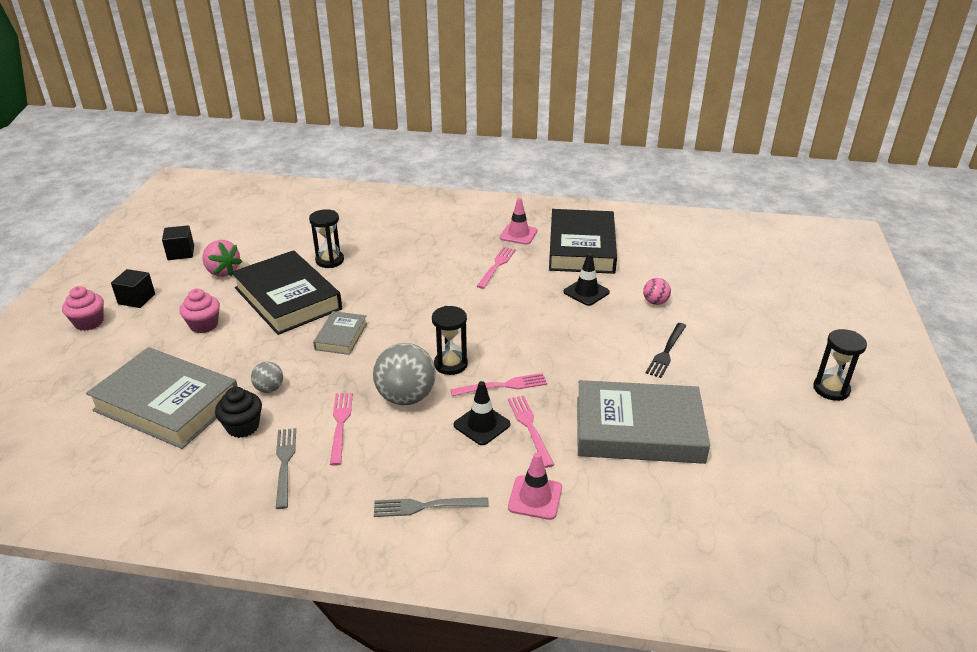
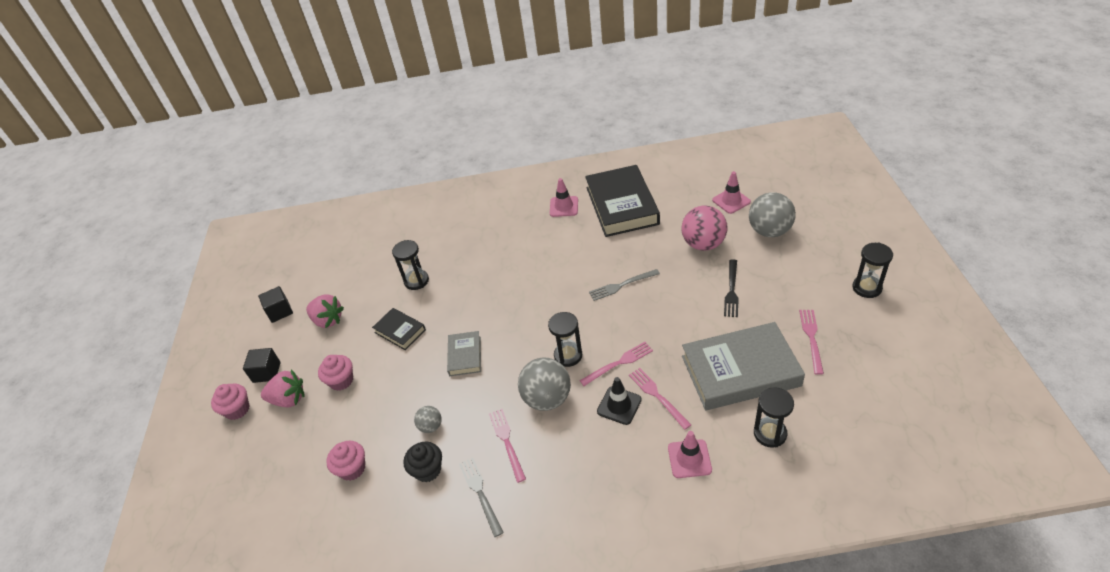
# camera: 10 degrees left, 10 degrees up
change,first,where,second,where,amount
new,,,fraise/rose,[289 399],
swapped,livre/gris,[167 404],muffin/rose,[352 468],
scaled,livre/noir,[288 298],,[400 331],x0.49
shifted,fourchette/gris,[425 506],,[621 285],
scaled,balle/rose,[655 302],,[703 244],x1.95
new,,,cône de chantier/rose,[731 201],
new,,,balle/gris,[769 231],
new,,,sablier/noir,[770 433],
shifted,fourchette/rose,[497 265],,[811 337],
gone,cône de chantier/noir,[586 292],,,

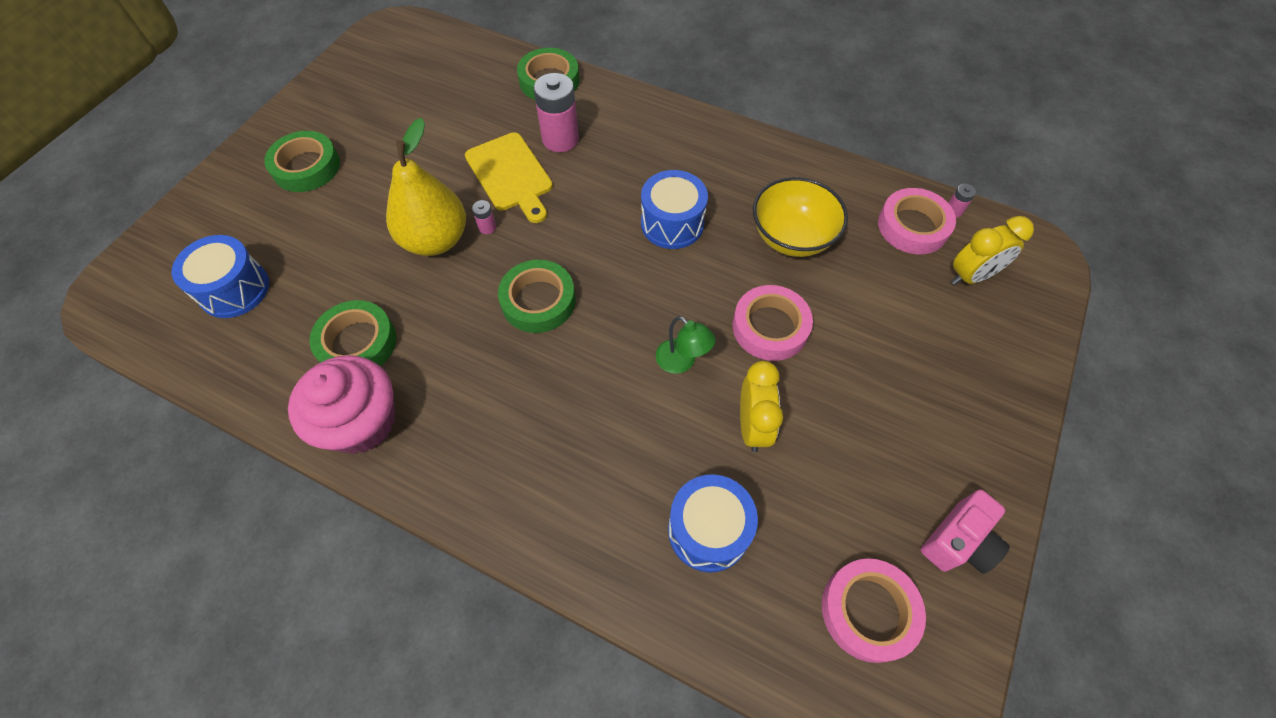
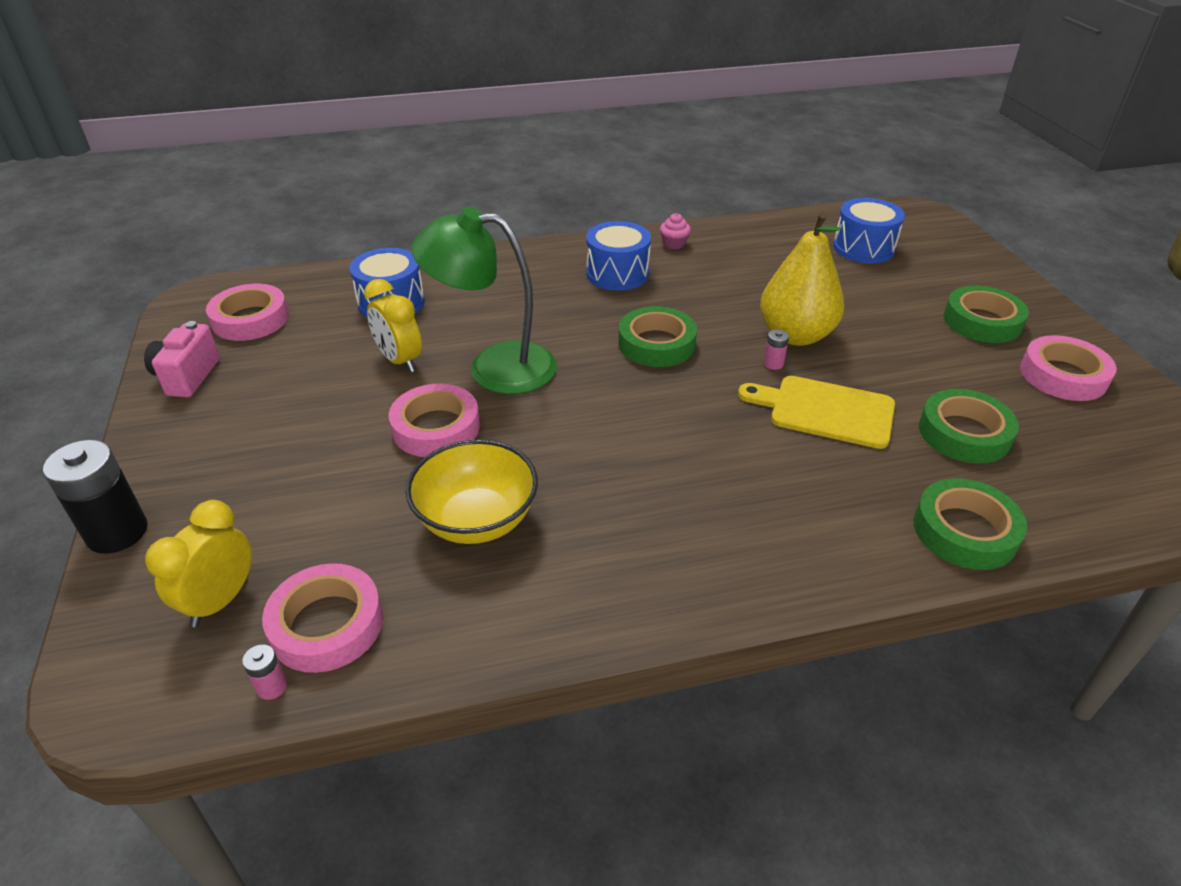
# camera: 140 degrees right, 20 degrees down
change,first,where,second,where,amount
new,,,pile/noir,[117 532],
scaled,lampe/vert,[682 362],,[494 367],x2.10
shifted,tambour/bleu,[672 223],,[617 273],
scaled,muffin/rose,[361 422],,[674 244],x0.40
shifted,ruban adhésif/vert,[357 343],,[964 433],
new,,,ruban adhésif/rose,[1063 375],
gone,pile/rose,[560 139],,,

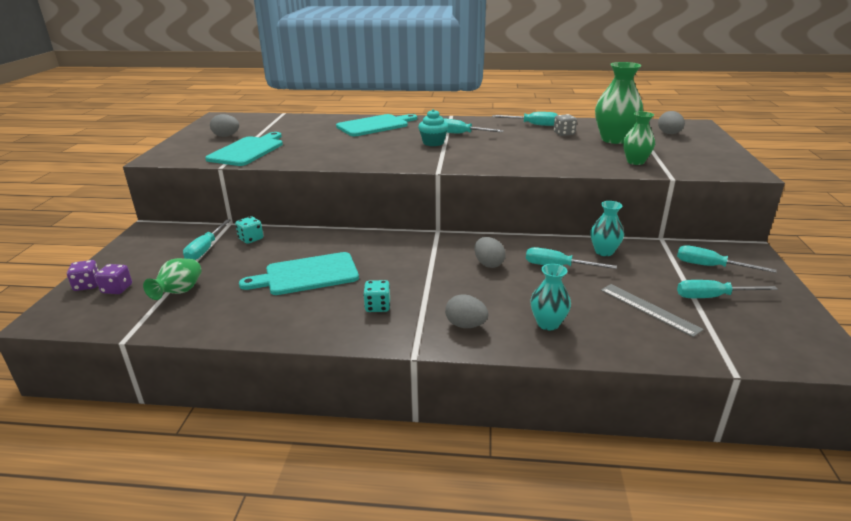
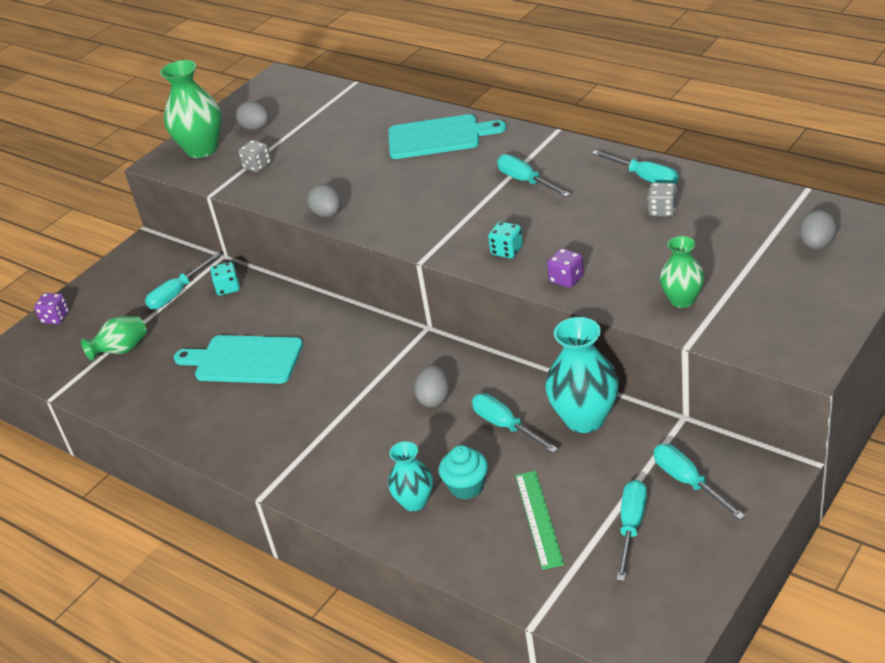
# camera: 35 degrees right, 10 degrees up
change,first,where,second,where,amount
shifted,vase/vert,[614 139],,[202 149],
swapped,planche à découper/turquoise,[248 150],dé/gris,[257 166],
shifted,œuf/gris,[465 325],,[327 214],
shifted,muffin/turquoise,[433 143],,[466 487],
shifted,dé/turquoise,[377 306],,[507 251],
repainted,règle/gris,[649 309],règle/vert,[539 518],
scaled,vase/turquoise,[604 252],,[584 419],x1.66
shifted,dé/violet,[117 289],,[566 279],
rotated,tournevis/turquoise,[712 297],,[631 527],75 degrees clockwise

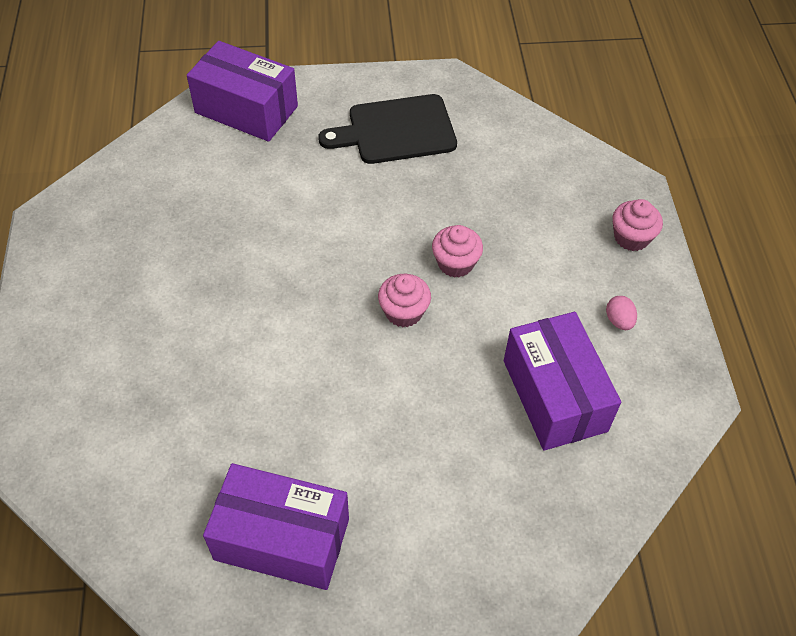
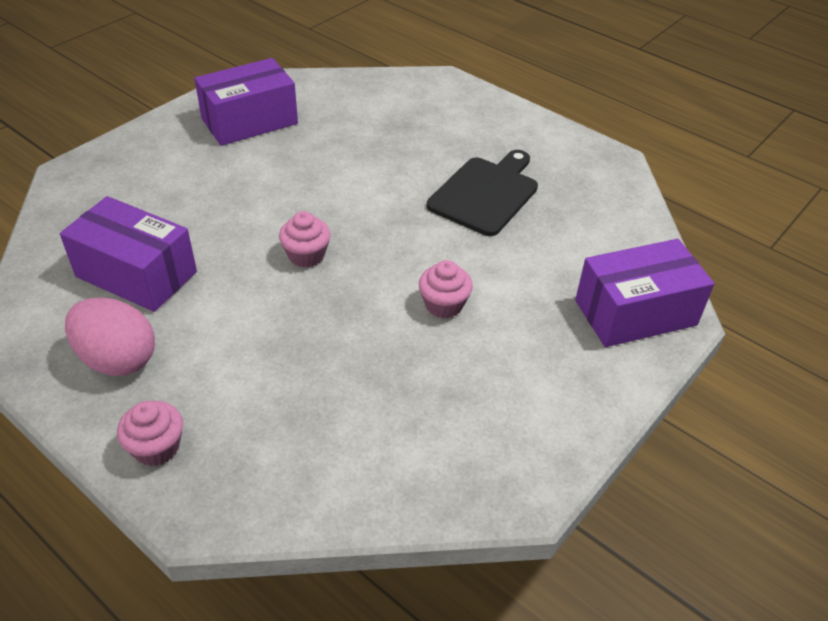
# camera: 135 degrees right, 10 degrees down
change,first,where,second,where,amount
scaled,œuf/rose,[619 321],,[117 359],x2.24
shifted,muffin/rose,[455 263],,[444 305],
shifted,planche à découper/noir,[396 131],,[485 193],

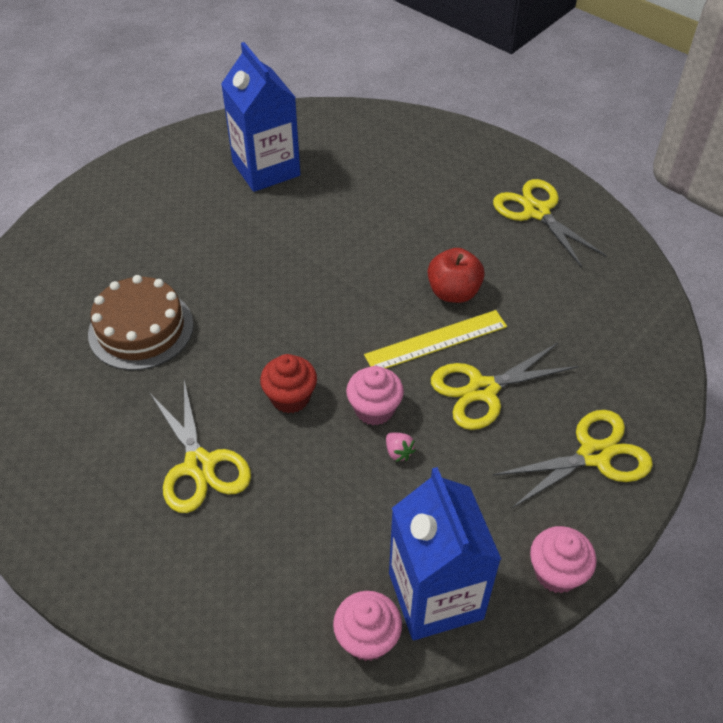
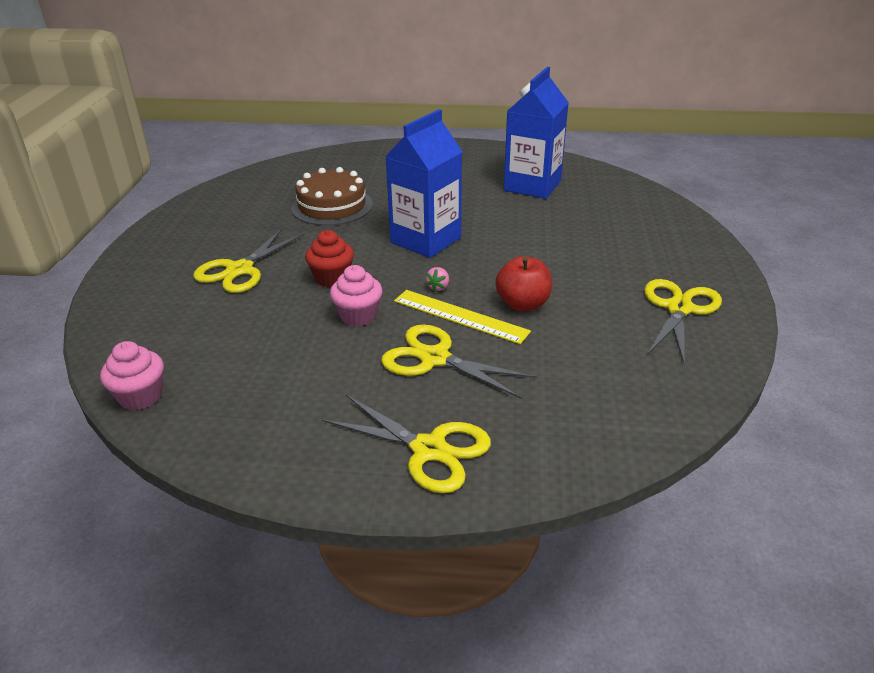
# camera: 55 degrees right, 15 degrees down
change,first,where,second,where,amount
shifted,brique de lait/bleu,[435 595],,[426 240],
shifted,fraise/rose,[398 452],,[438 287],
gone,muffin/rose,[556 572],,,

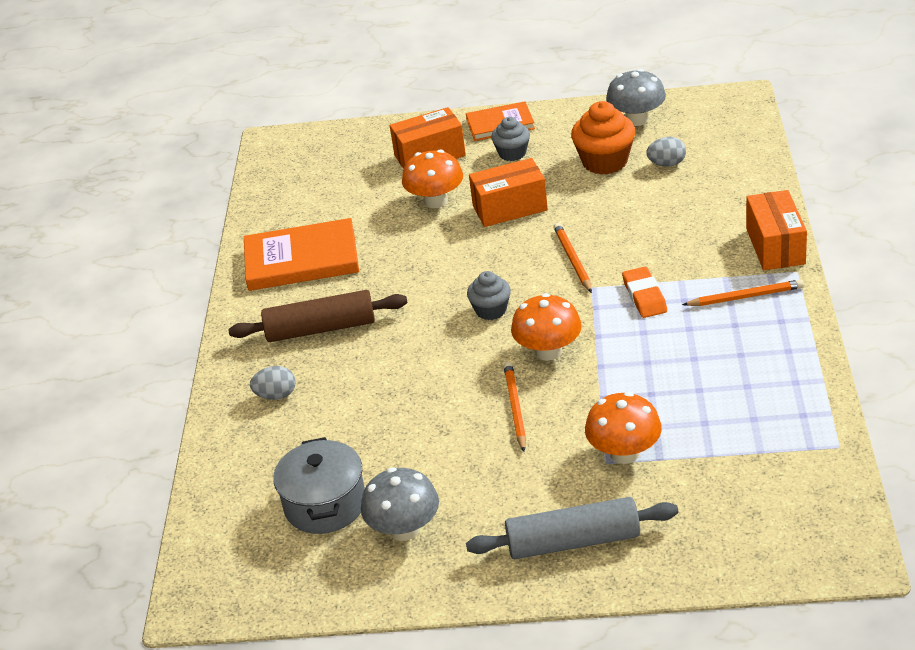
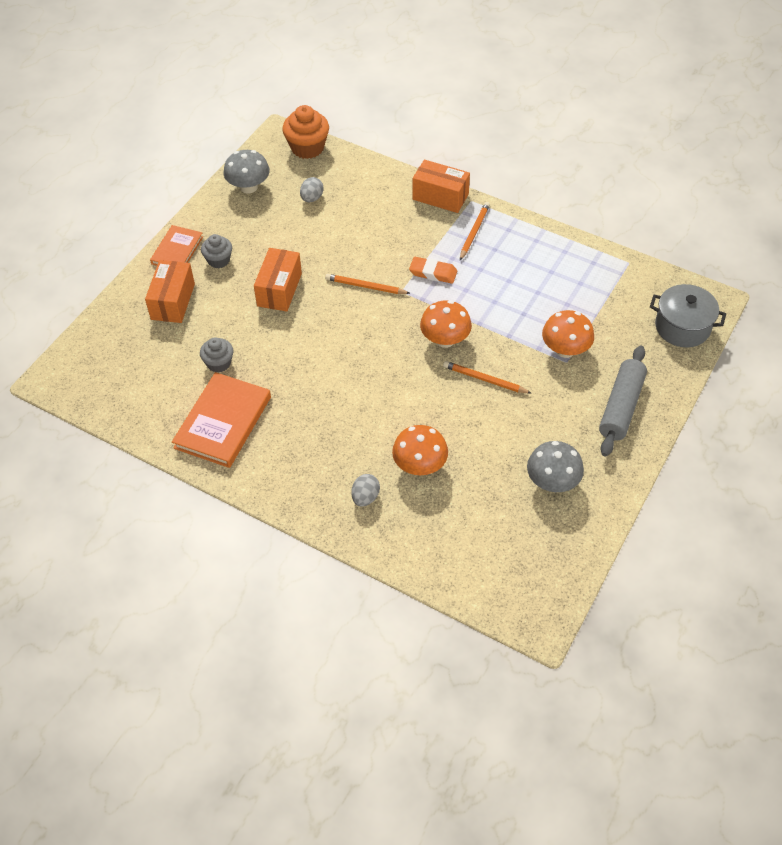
# camera: 65 degrees left, 15 degrees up
change,first,where,second,where,amount
shifted,muffin/gris,[491 310],,[219 363],
shifted,muffin/orange,[605 162],,[307 148],
shifted,champignon/orange,[435 201],,[420 465],
shifted,marmite/gris,[325 504],,[682 327],
gone,rouleau à pâtisserie/marron,[321 328],,,

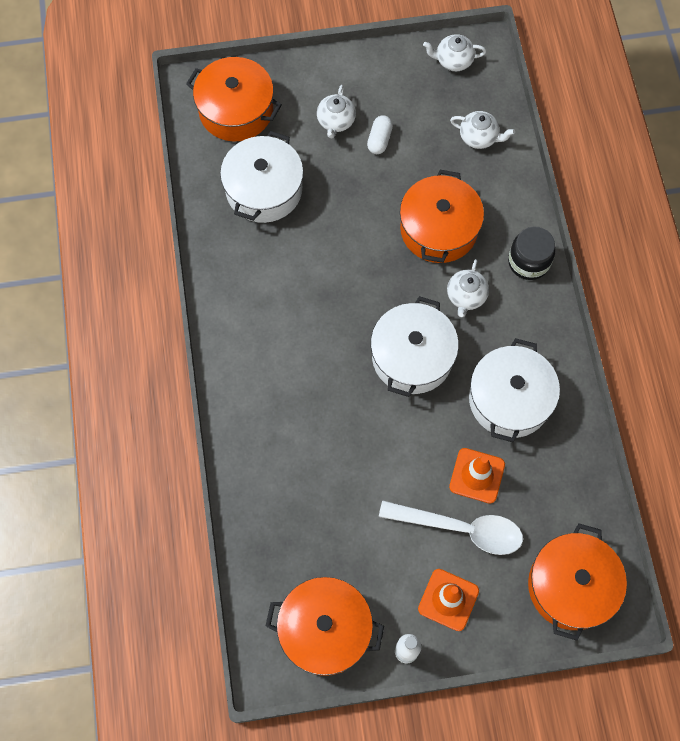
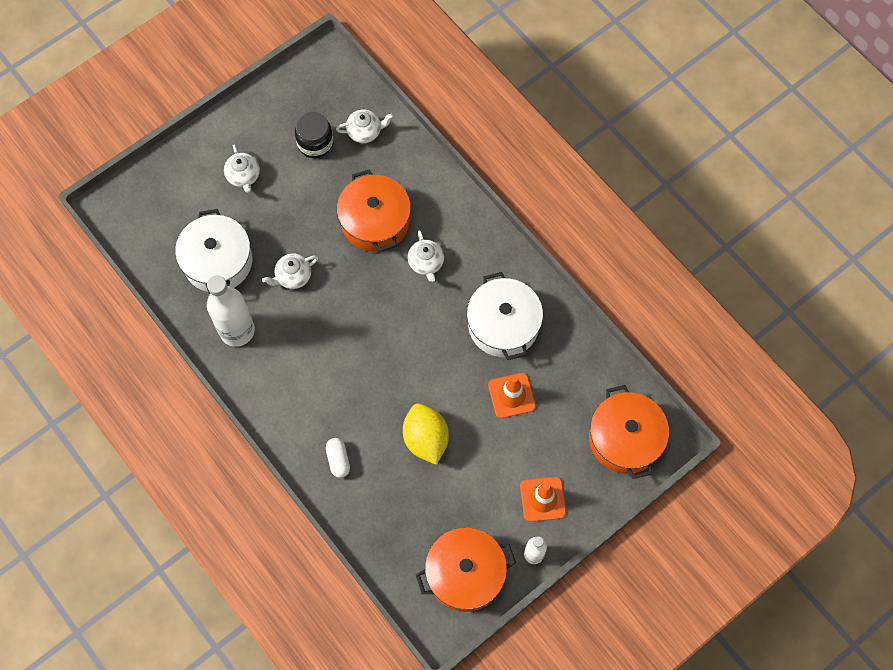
# camera: 30 degrees left, 0 degrees up
change,first,where,second,where,amount
new,,,bouteille/blanc,[237 330],
shifted,théière/blanc,[453 60],,[293 276],
shifted,bocal/noir,[528 262],,[315 143],
shifted,gélule/blanc,[379 140],,[338 460],
new,,,citron/jaune,[426 439],
gone,marmite/orange,[236 110],,,
gone,marmite/blanc,[412 357],,,
gone,cuillère/blanc,[460 529],,,

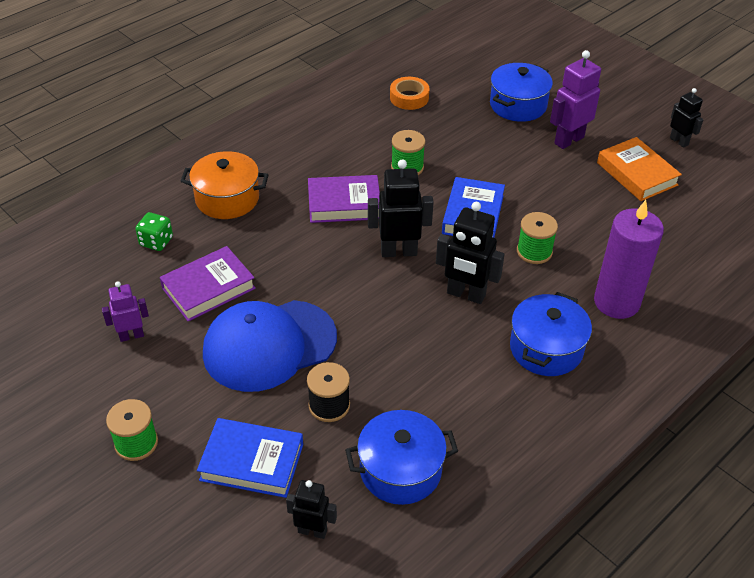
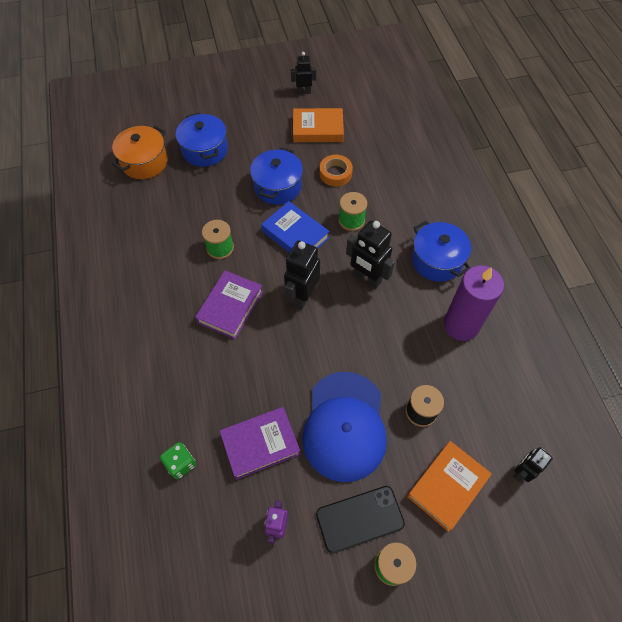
# camera: 60 degrees left, 15 degrees up
change,first,where,second,where,amount
shifted,marmite/orange,[227 199],,[144 162],
rotated,livre/violet,[208 288],,[260 444],75 degrees clockwise
shifted,marmite/bleu,[400 470],,[277 186],
new,,,téléphone/noir,[359 519],
shifted,ruban adhésif/orange,[409 98],,[335 173],
rotated,robot/noir,[466 294],,[366 278],75 degrees clockwise
repainted,livre/bleu,[252 462],livre/orange,[447 486],
shifted,bougie/violet,[616 302],,[461 325],
gone,robot/violet,[568 140],,,

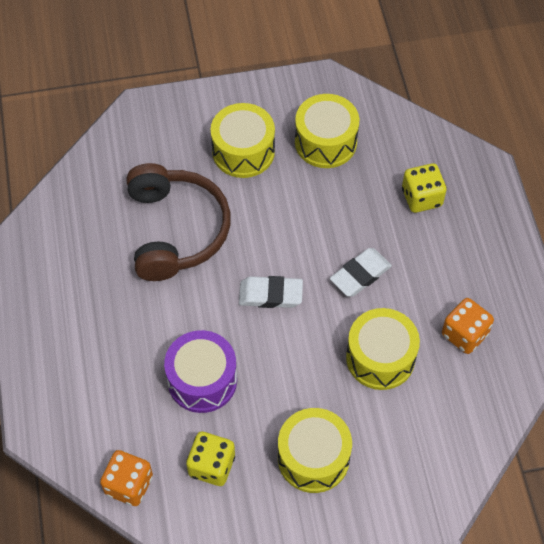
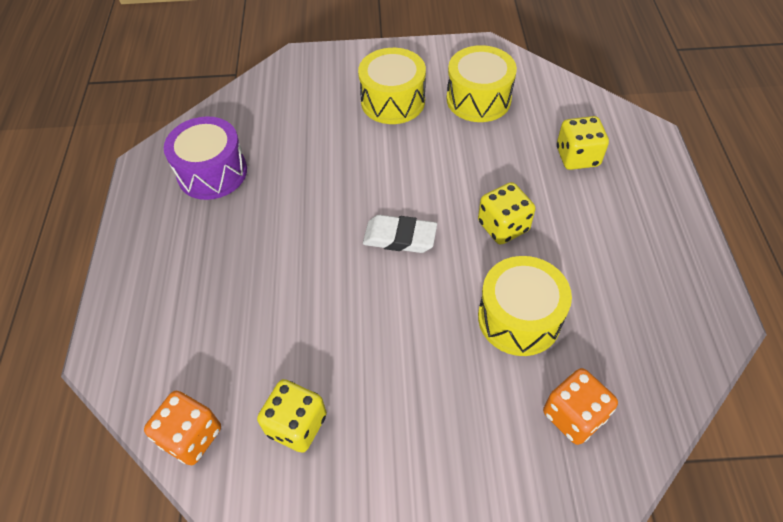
# camera: 10 degrees right, 5 degrees down
change,first,where,second,where,amount
shifted,tambour/violet,[202 380],,[212 172],
swapped,gomme/blanc,[360 275],dé/jaune,[503 226],
shifted,dé/orange,[464 334],,[573 415],
gone,casque audio/marron,[176 230],,,
gone,tambour/jaune,[313 458],,,

